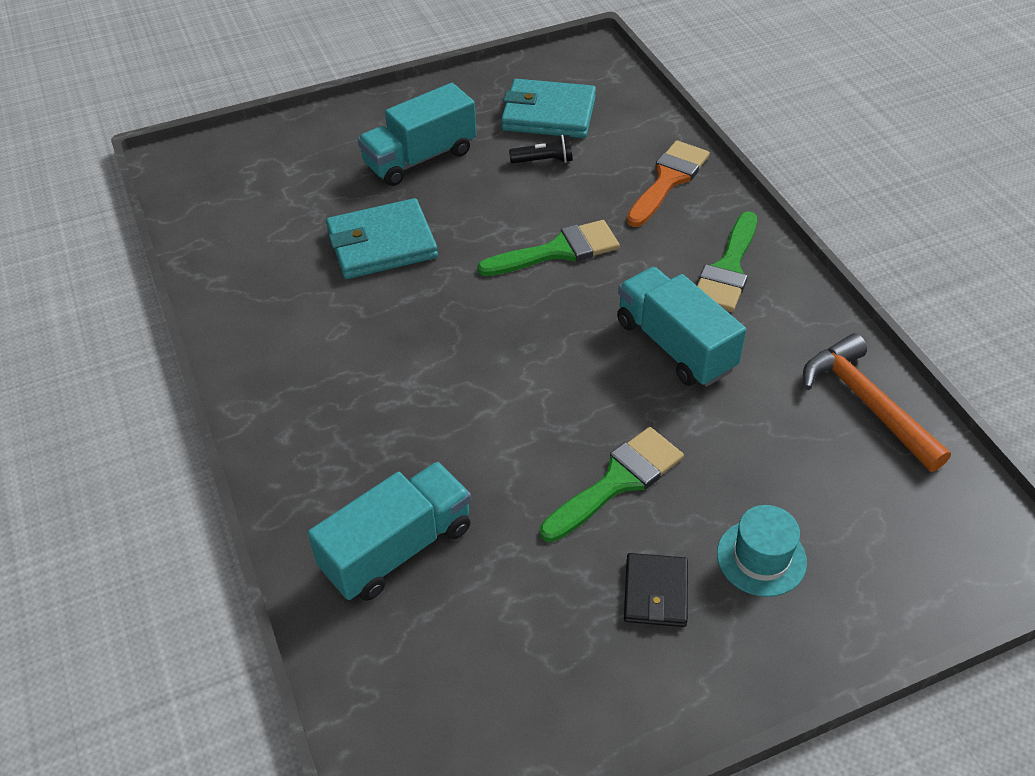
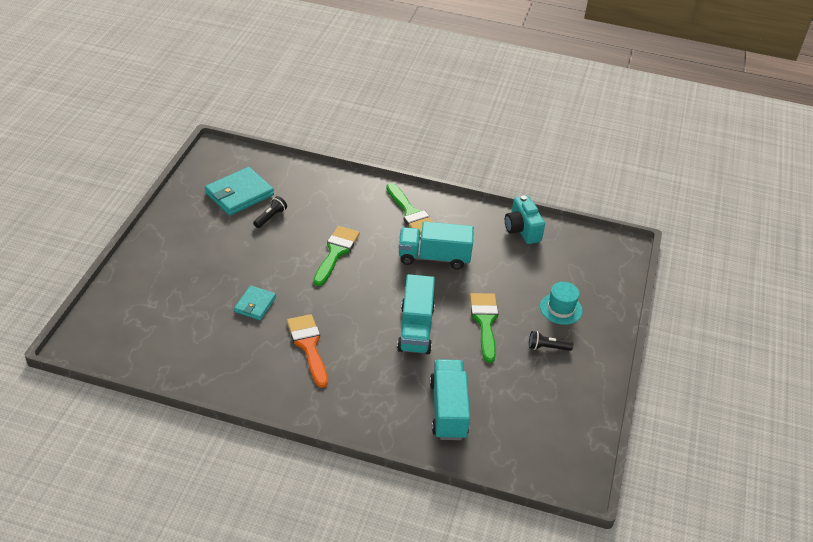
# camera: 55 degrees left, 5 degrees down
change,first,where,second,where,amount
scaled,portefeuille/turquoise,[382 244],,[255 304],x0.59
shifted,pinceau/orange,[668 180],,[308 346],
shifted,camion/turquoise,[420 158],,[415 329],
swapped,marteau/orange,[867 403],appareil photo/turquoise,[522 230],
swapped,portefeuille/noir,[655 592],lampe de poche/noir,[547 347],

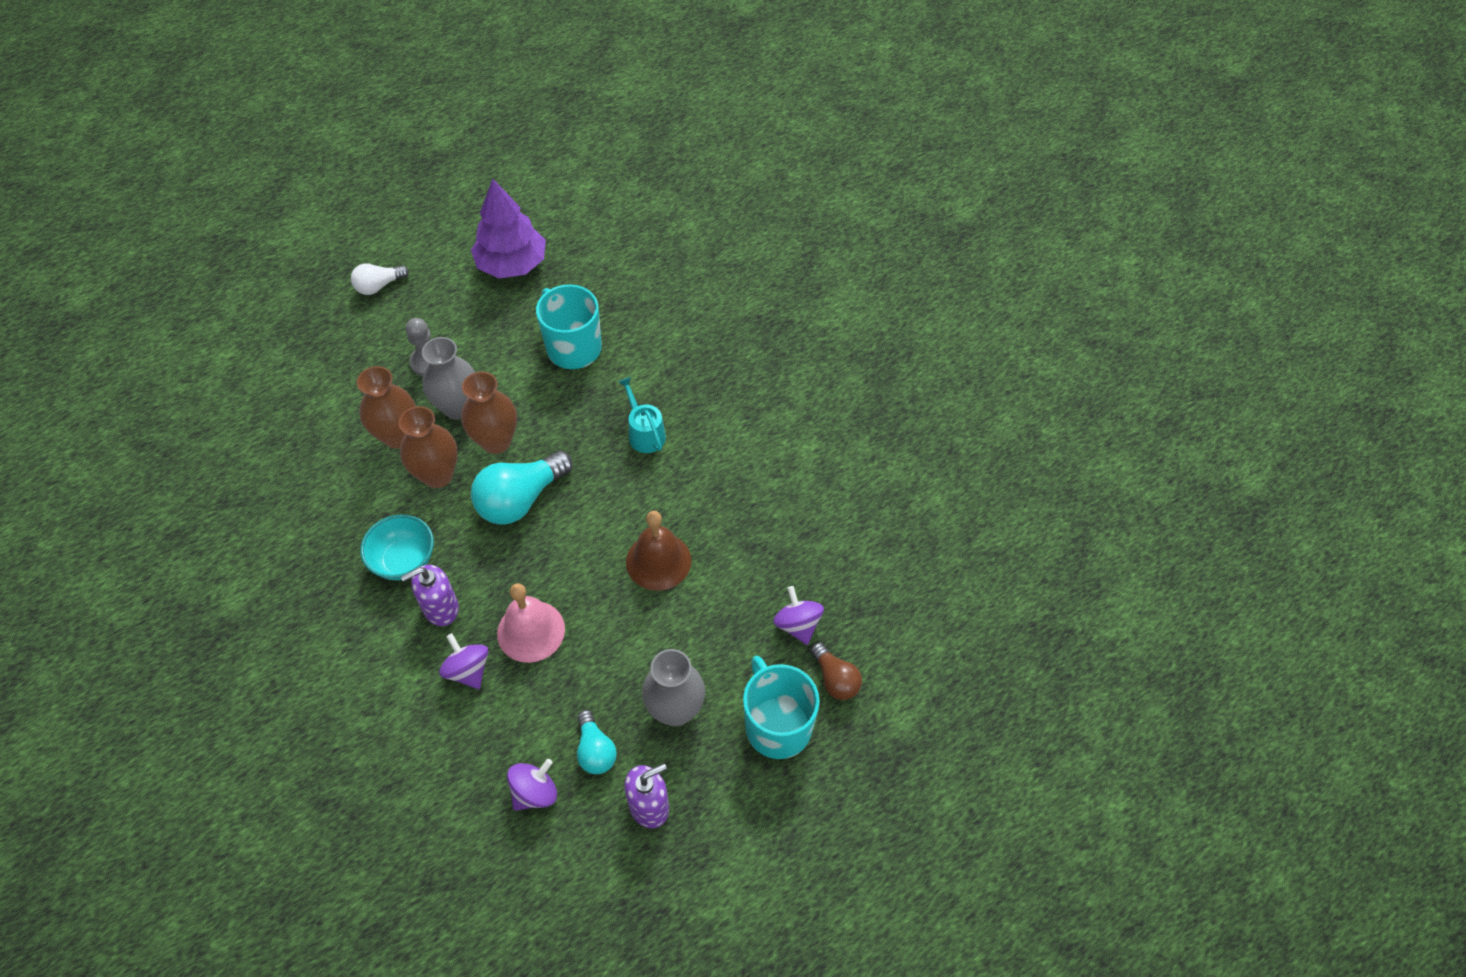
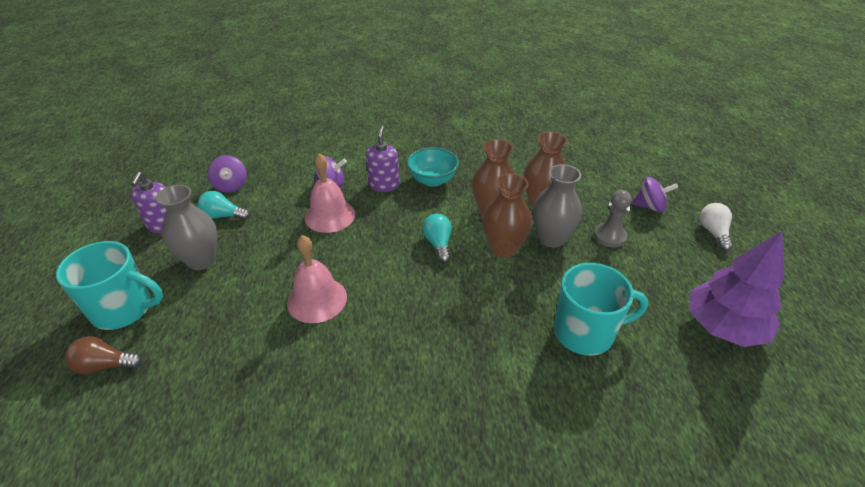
# camera: 120 degrees right, 15 degrees down
change,first,where,second,where,amount
repainted,cloche/marron,[658 561],cloche/rose,[317 299],
scaled,ampoule/turquoise,[520 499],,[438 244],x0.57
shifted,toupie/violet,[797 625],,[649 206],
gone,arrosoir/turquoise,[644 433],,,

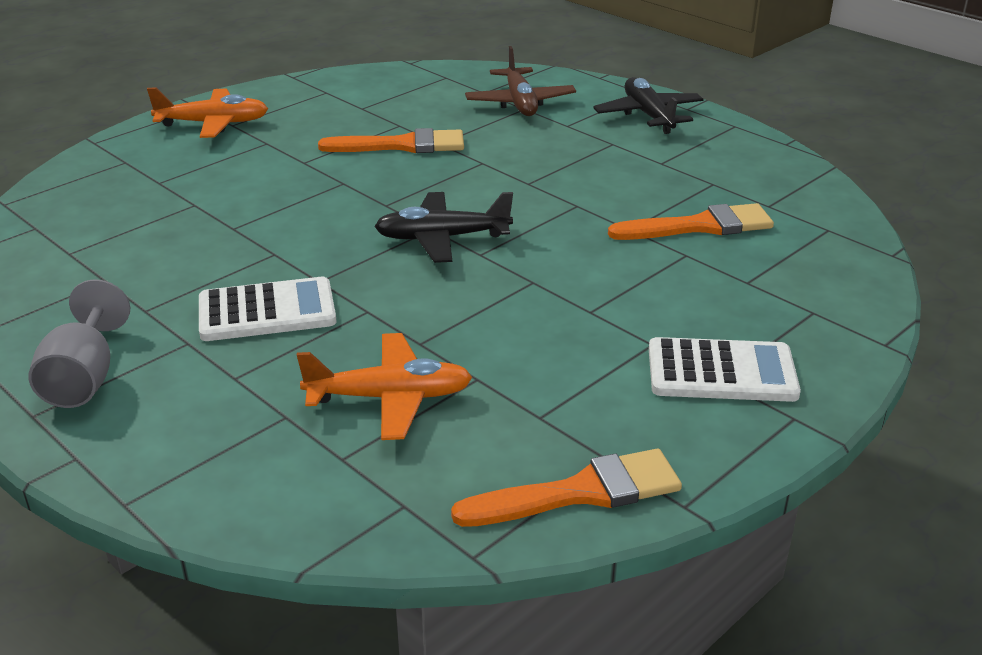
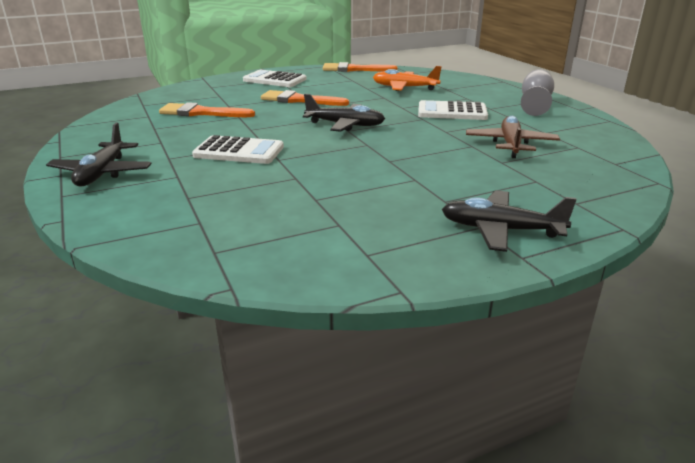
# camera: 160 degrees left, 5 degrees down
change,first,where,second,where,amount
new,,,calculatrice/blanc,[239 151],
shifted,pinceau/orange,[402 145],,[299 100],
repainted,avion/orange,[213 124],avion/noir,[500 230],
shifted,avion/marron,[520 102],,[510 145],

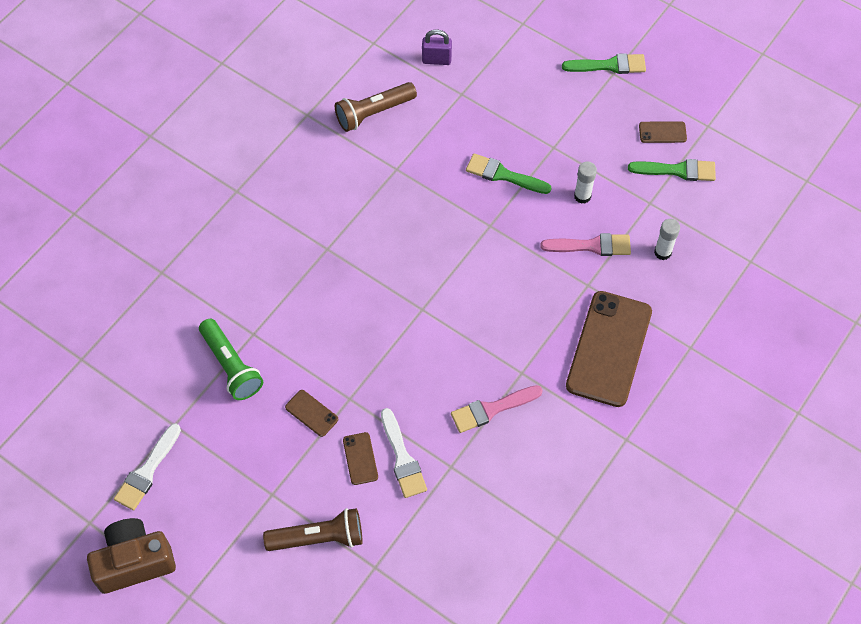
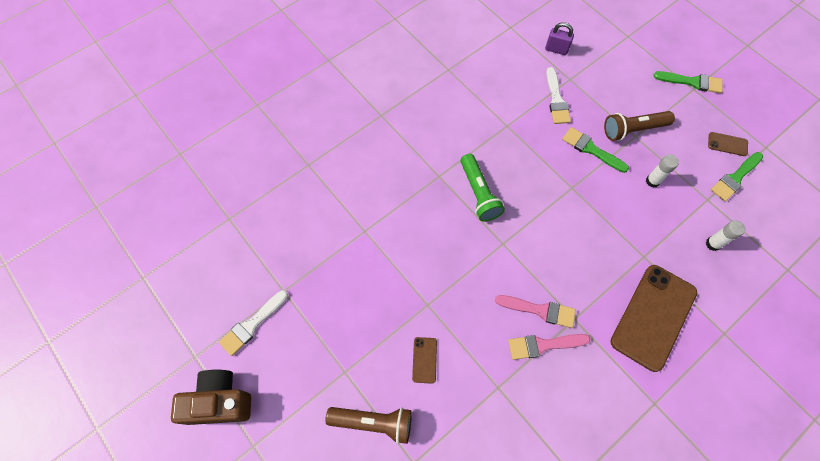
# camera: 15 degrees right, 5 degrees up
change,first,where,second,where,amount
shifted,lampe de poche/vert,[231 366],,[479 193],
shifted,pinceau/rose,[591 246],,[539 310],
shifted,pinceau/blanc,[402 458],,[556 99],
shifted,lampe de poche/marron,[373 113],,[633 129],
rotated,pinceau/vert,[677 170],,[735 178],120 degrees clockwise
gone,téléphone/marron,[311 413],,,

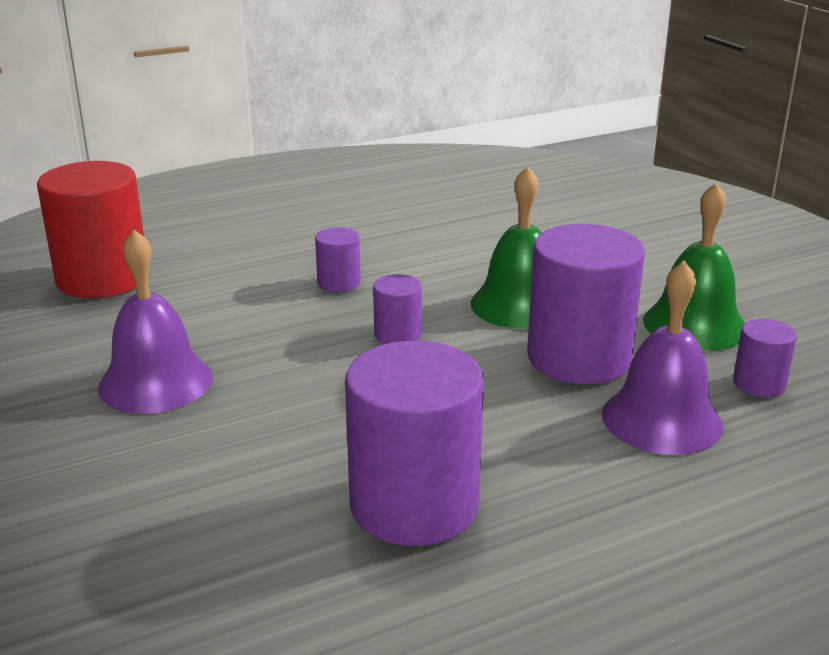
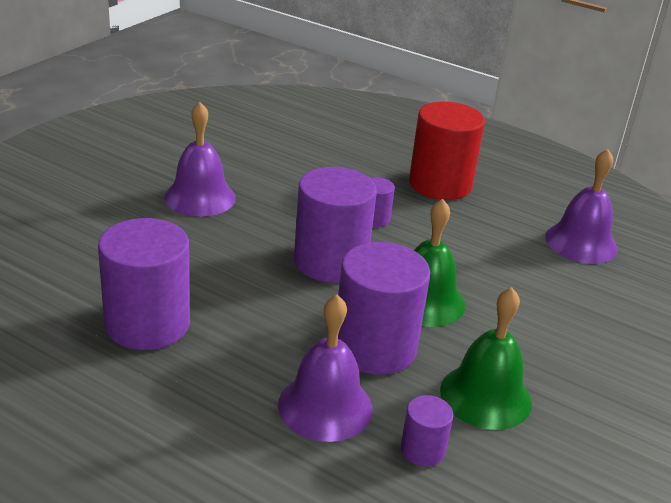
# camera: 55 degrees right, 5 degrees up
change,first,where,second,where,amount
scaled,cylindre/violet,[397 335],,[330 261],x2.12
shifted,cylindre/rouge,[102 278],,[440 184],
new,,,cloche/violet,[581 242],

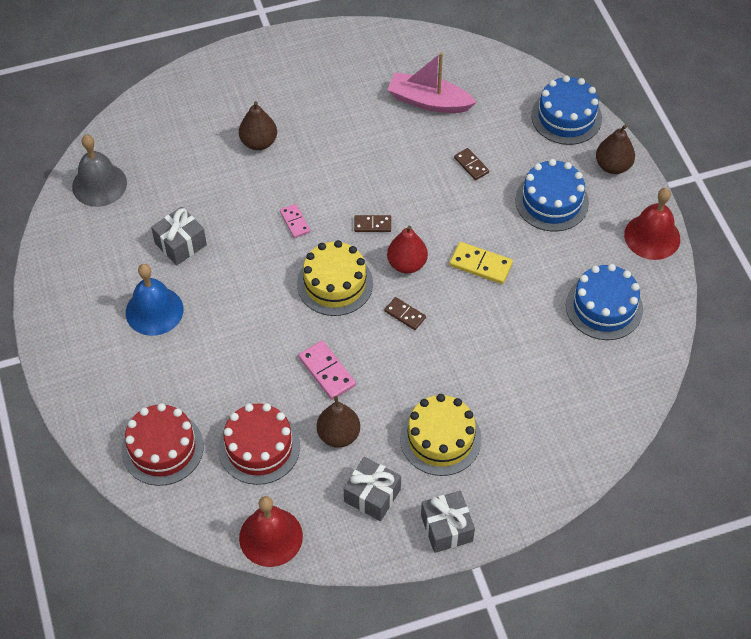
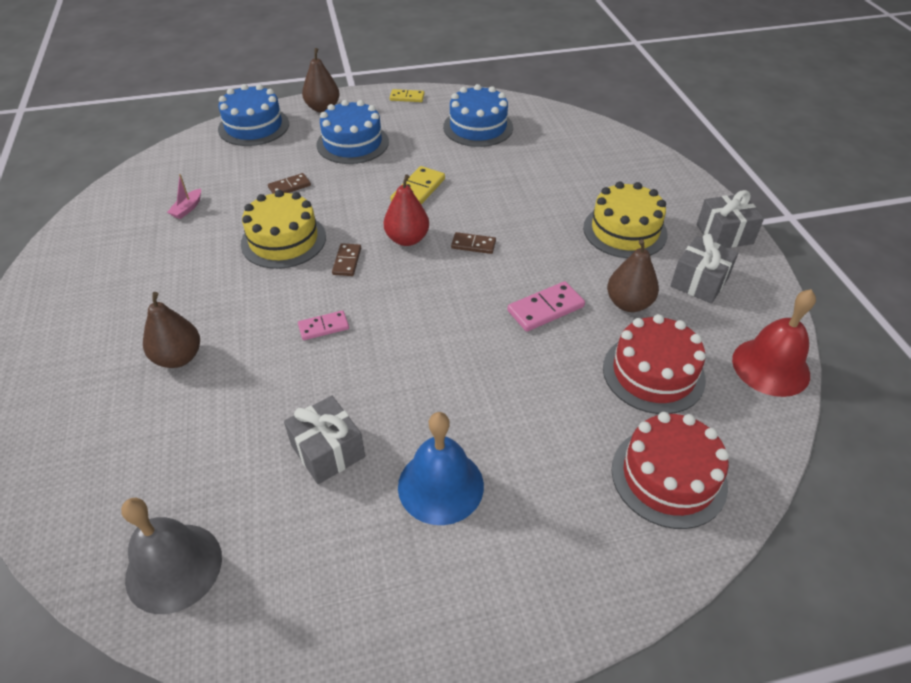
# camera: 85 degrees left, 10 degrees down
change,first,where,second,where,amount
scaled,bateau/rose,[429 101],,[187 208],x0.45
shifted,gâteau/jaune,[335 283],,[283 240],
swapped,cloche/rouge,[652 236],domino/jaune,[407 97],
rotated,domino/marron,[405 314],,[473 245],60 degrees clockwise

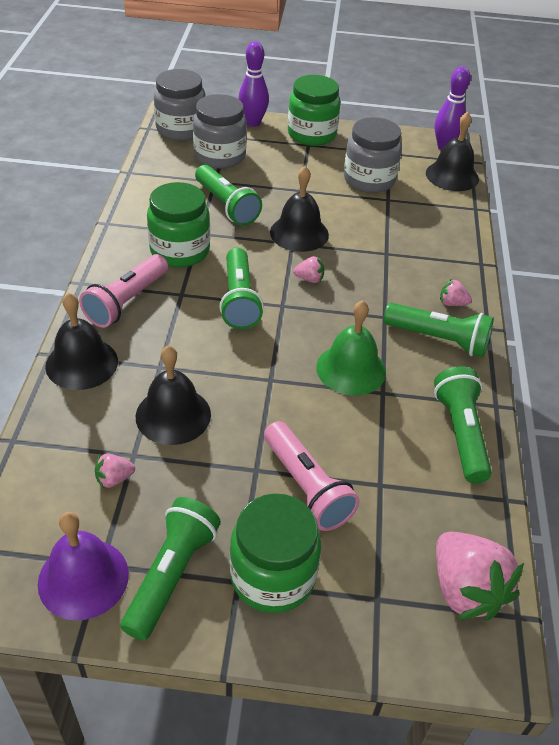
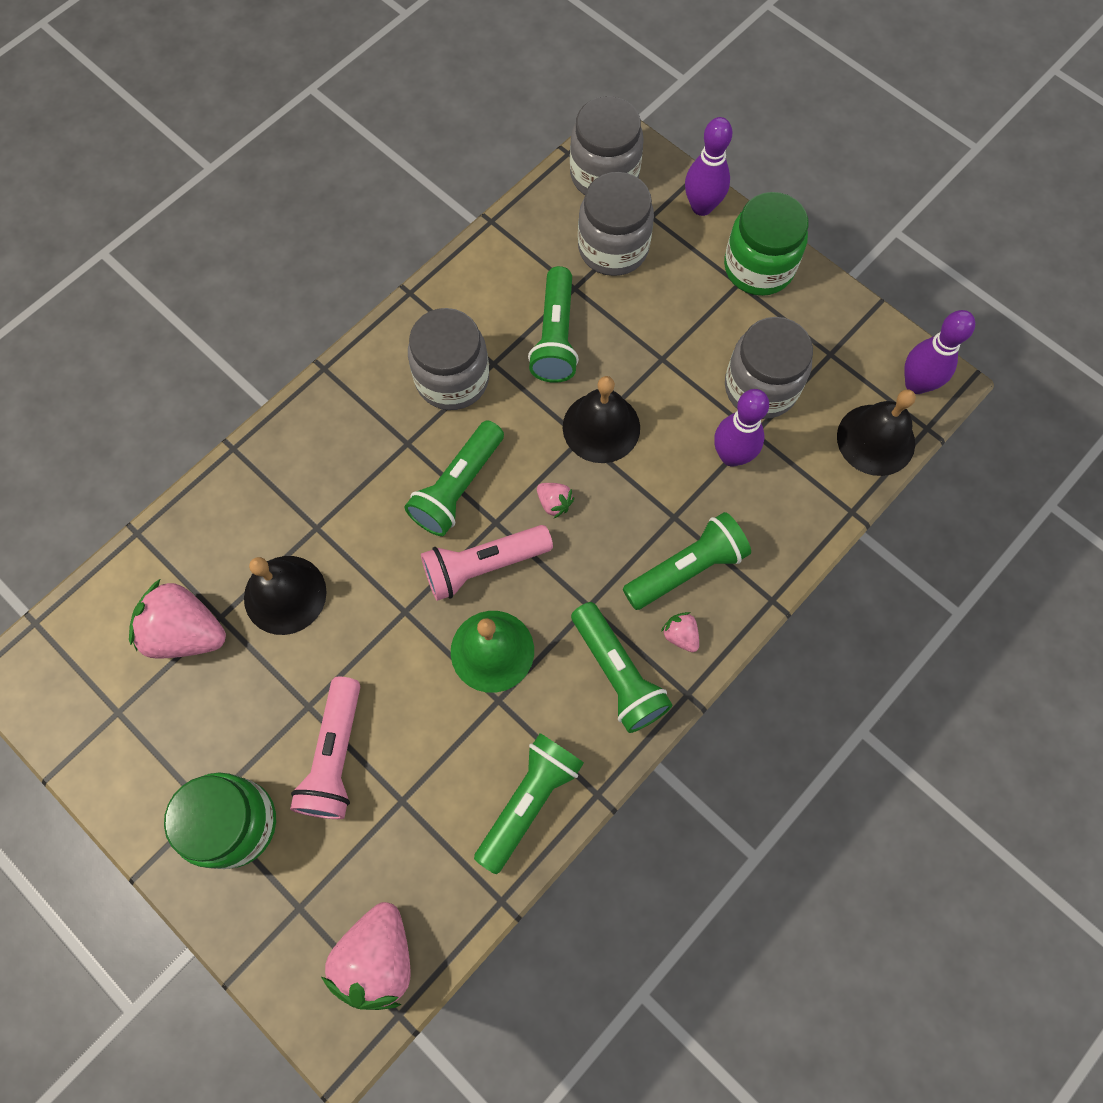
# camera: 40 degrees right, 25 degrees up
change,first,where,second,where,amount
scaled,fraise/rose,[114 479],,[186 632],x2.15
repainted,bocal/vert,[180 251],bocal/gris,[452 379],
shifted,lampe de poche/rose,[126 301],,[483 566],
shifted,lampe de poche/vert,[171 575],,[686 569],
new,,,quille/violet,[731 456],
gone,cloche/violet,[83 578],,,
gone,cloche/noir,[82 363],,,

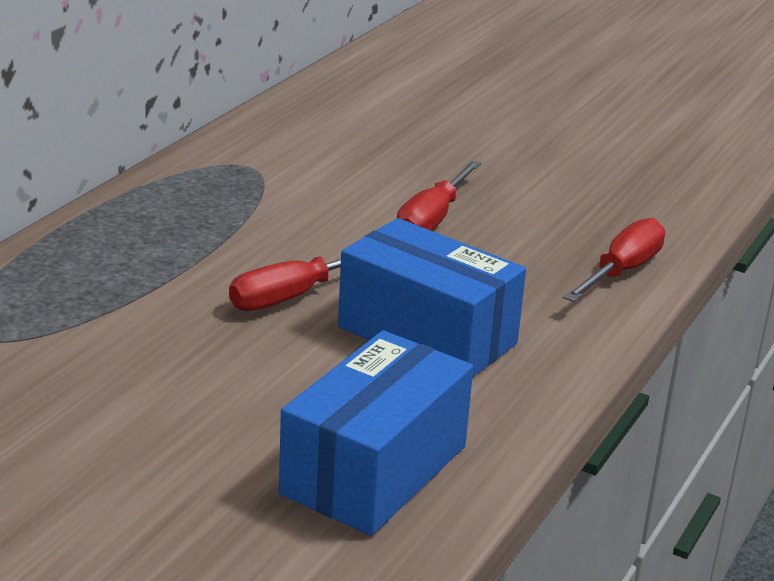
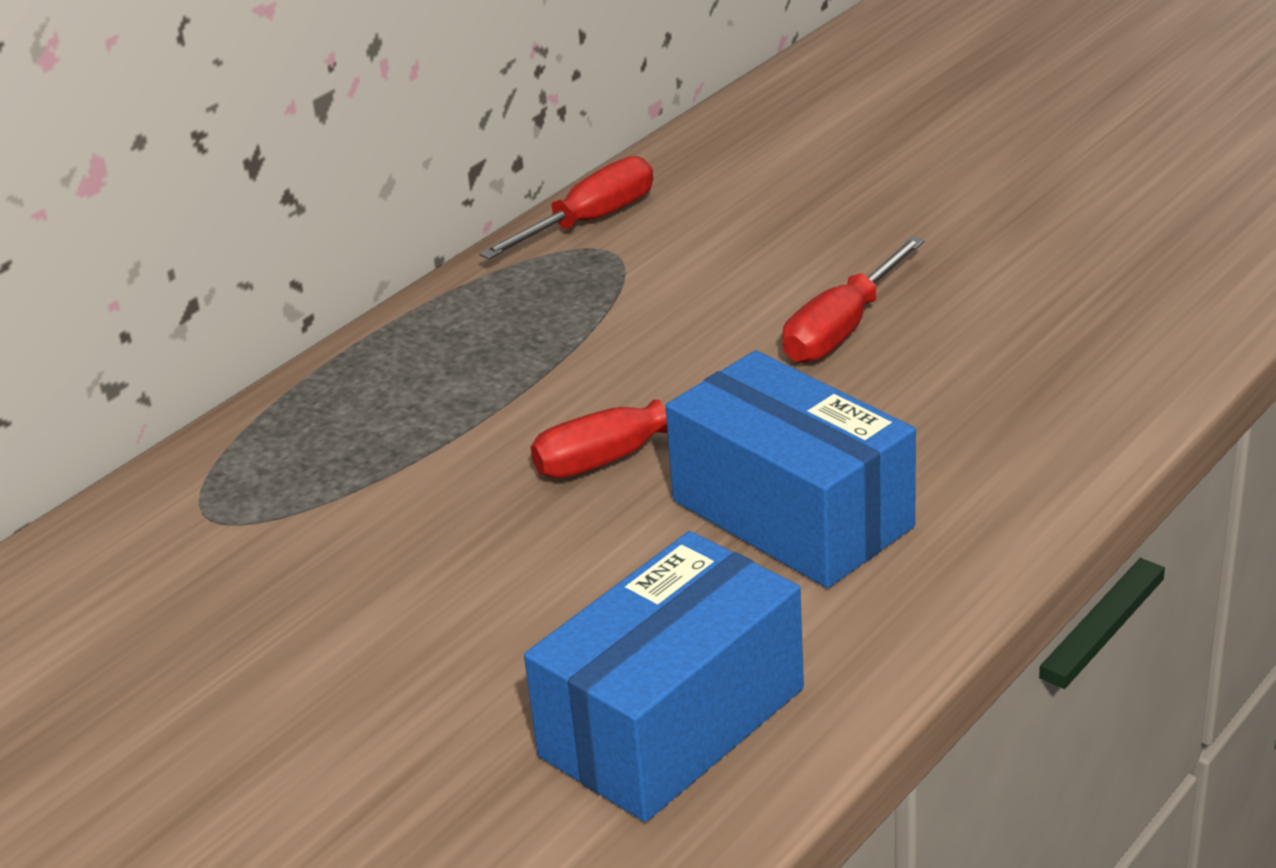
# camera: 15 degrees right, 5 degrees up
change,first,where,second,where,amount
shifted,tournevis/rouge,[622 271],,[590 221],

